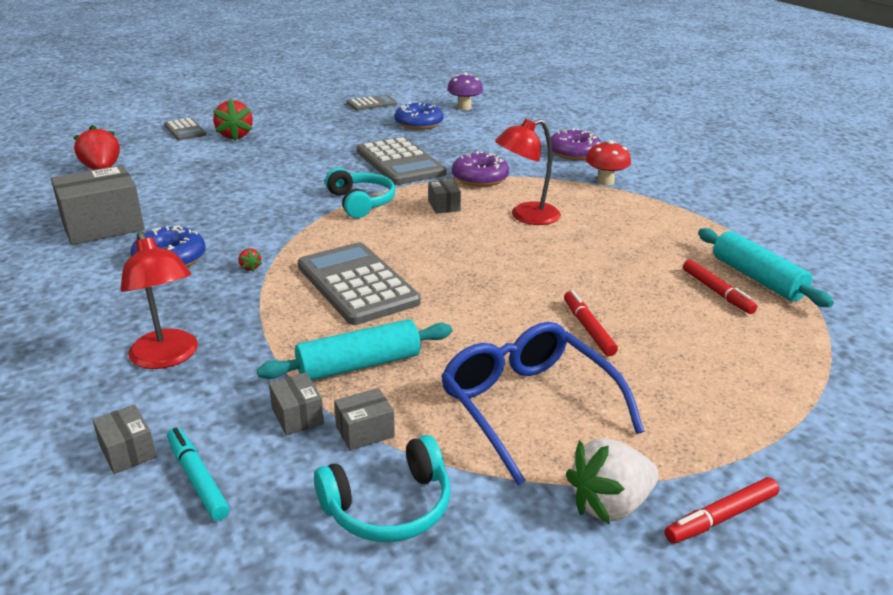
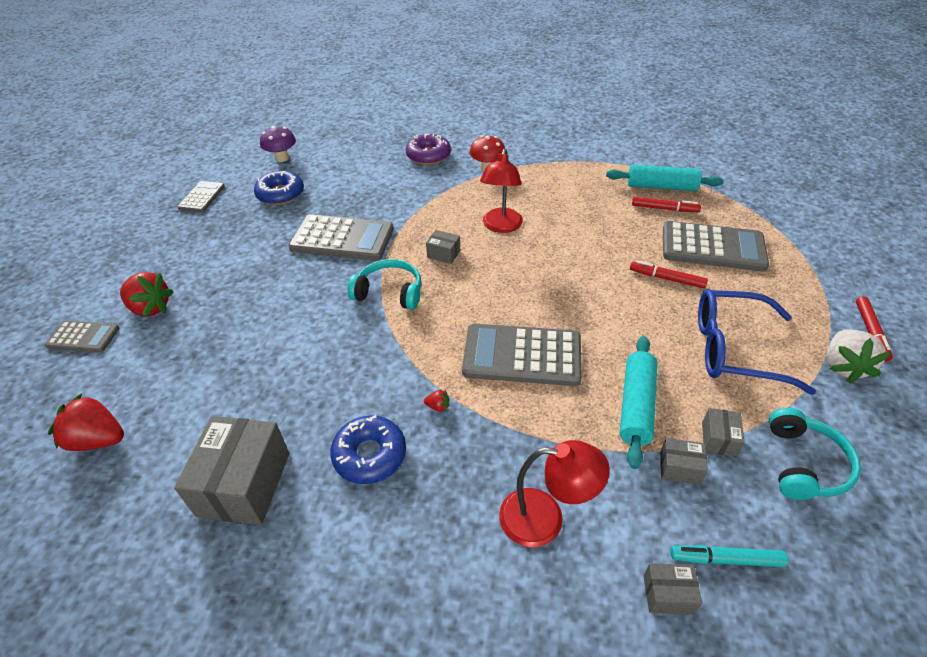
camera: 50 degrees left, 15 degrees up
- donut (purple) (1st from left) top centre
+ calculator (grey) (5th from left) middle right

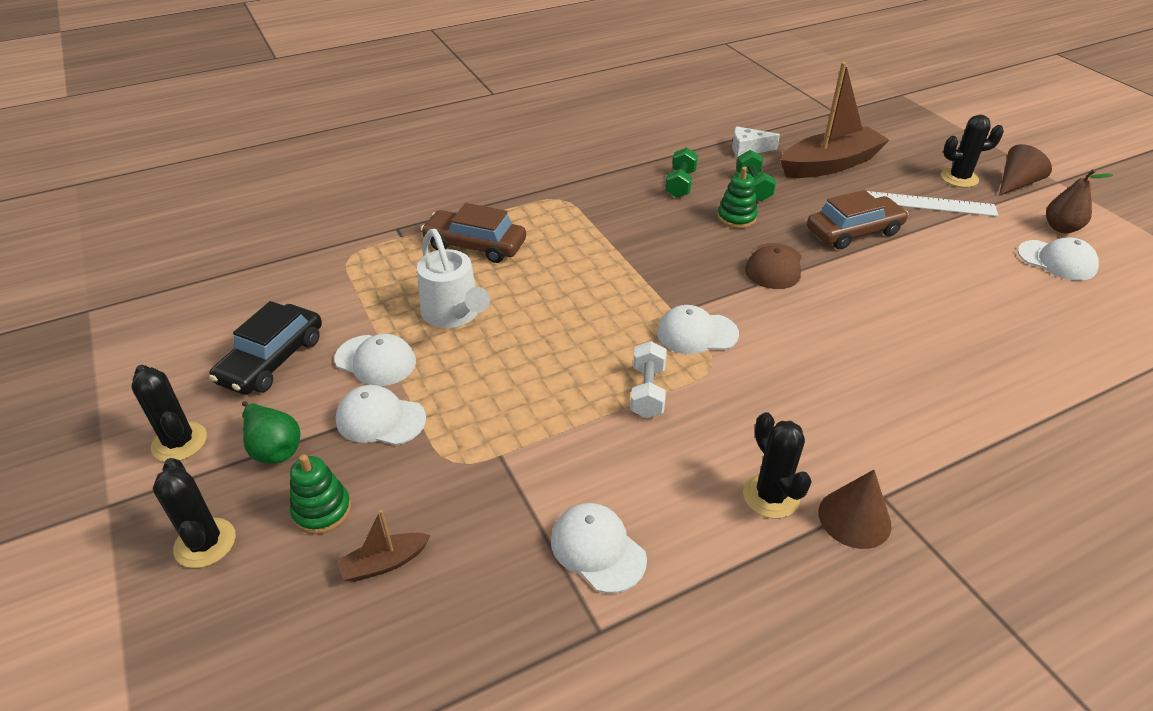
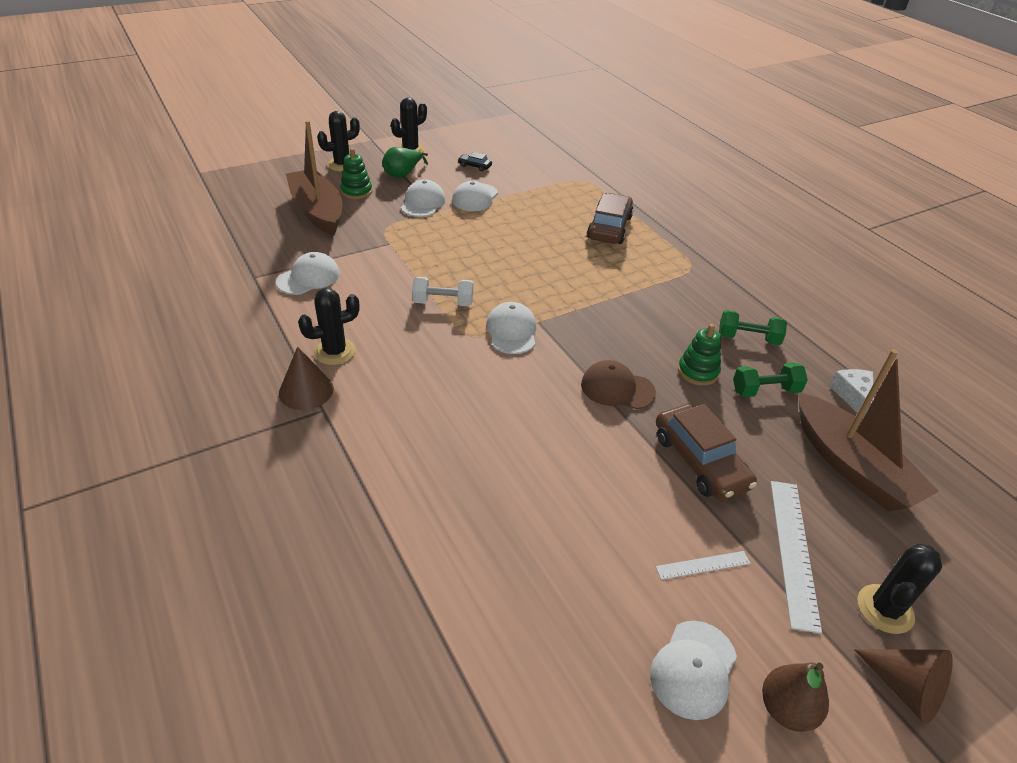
camera: 85 degrees right, 0 degrees up
~ cactus (black) (4th from left) top right = bottom right 45 degrees clockwise
- watering can (white) centre
~ car (black) middle left = top centre x0.46
~ boat (brown) (1st from left) bottom left = top left x2.25
+ ruler (white) (1st from left) bottom right

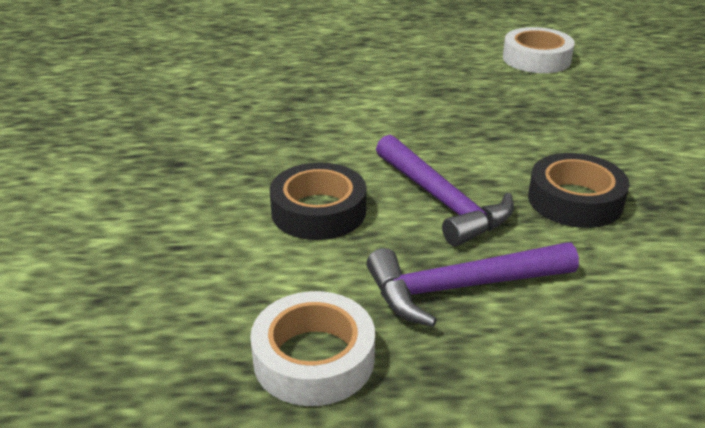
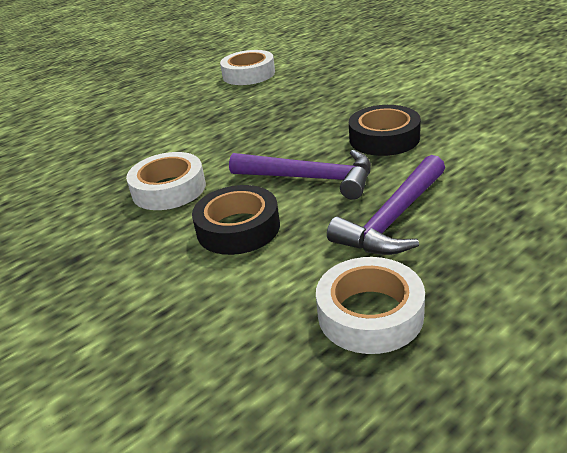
camera: 35 degrees left, 0 degrees up
+ tape (white) (1st from left) middle left

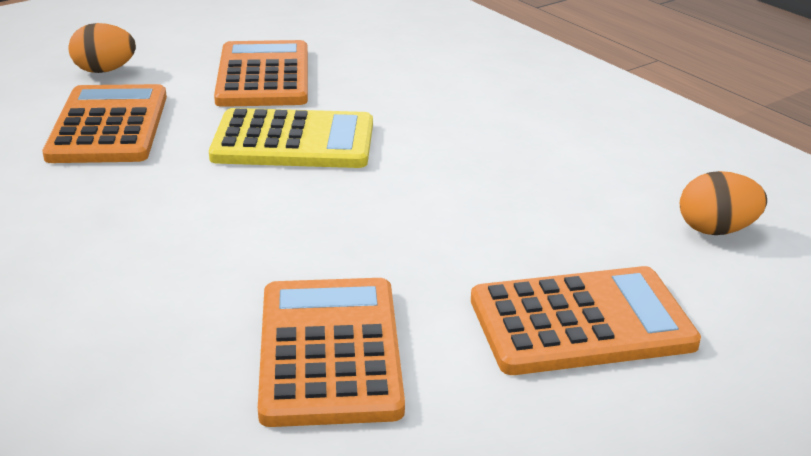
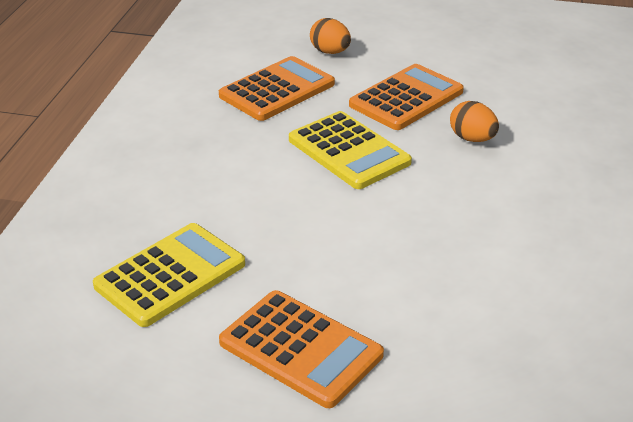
camera: 50 degrees right, 5 degrees up
~ egg (orange) (2nd from left) middle right to top right
~ calculator (orange) (3rd from left) bottom centre to calculator (yellow) (1st from left) middle left

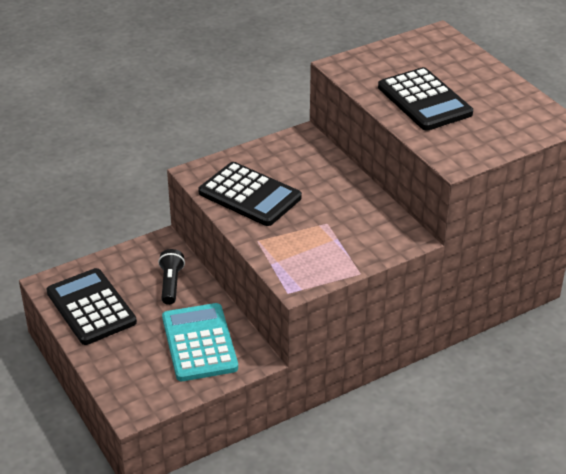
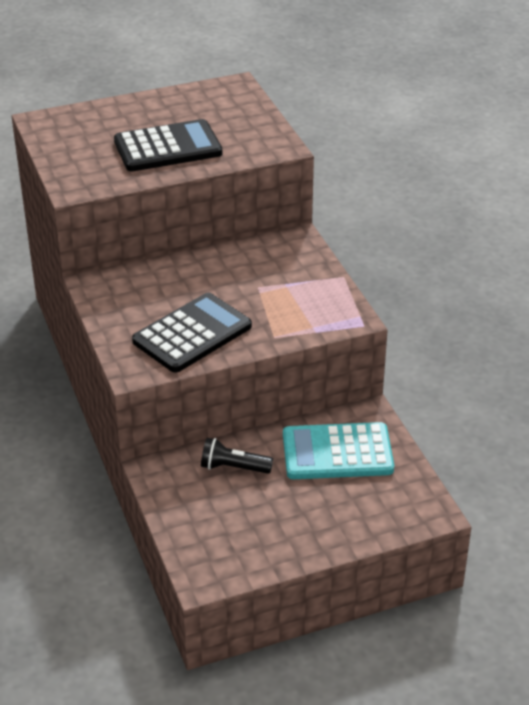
camera: 80 degrees left, 0 degrees up
- calculator (black) (1st from left) middle left

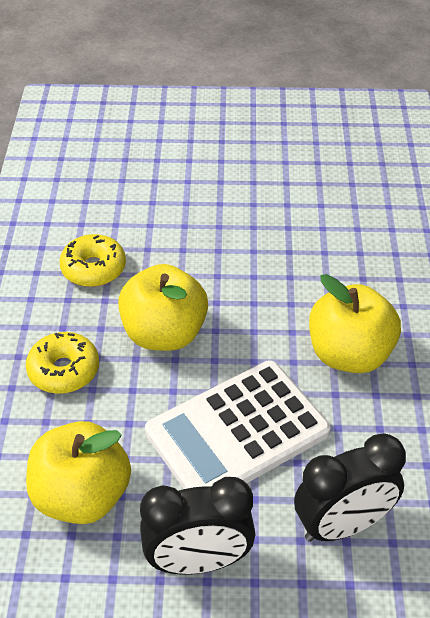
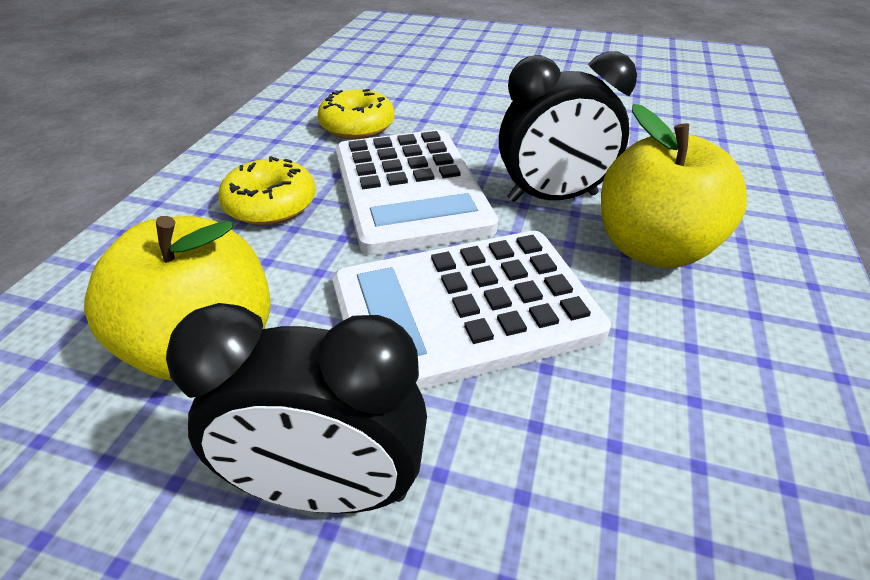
camera: 15 degrees right, 5 degrees down
~ apple (yellow) (2nd from left) centre to calculator (white) (1st from left) top centre
~ clock (black) (2nd from left) bottom right to top centre

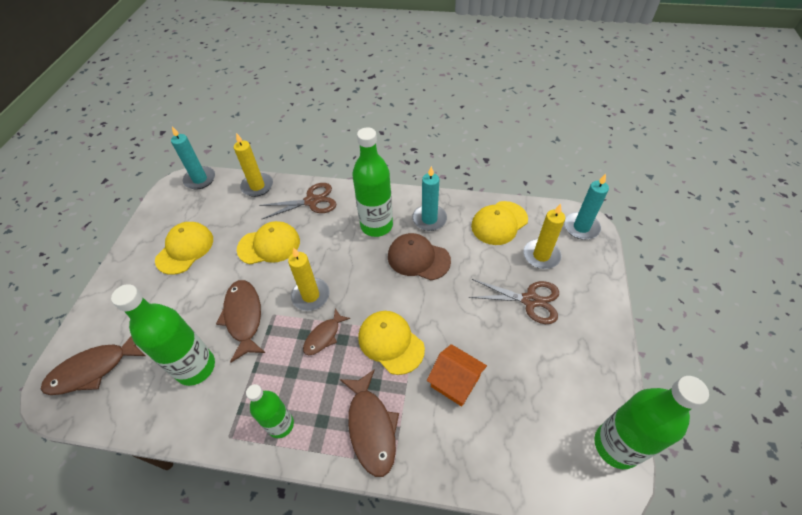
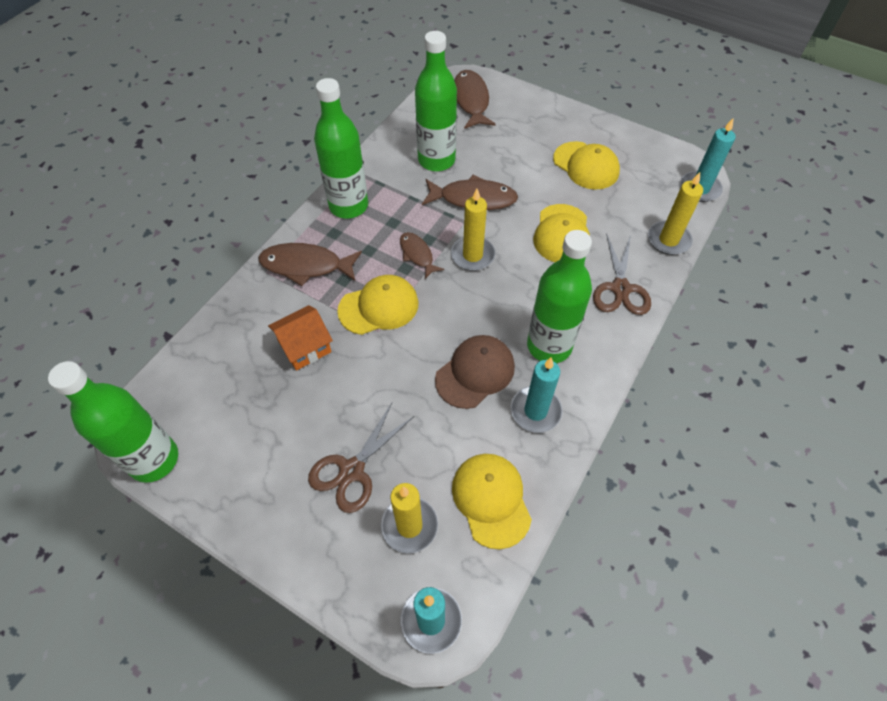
camera: 110 degrees right, 5 degrees up
~ bottle (green) (2nd from left) bottom centre = top centre x1.60

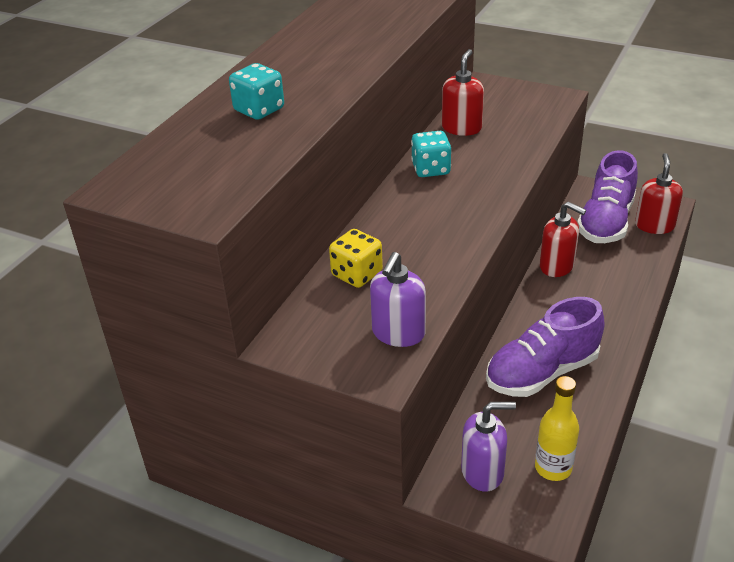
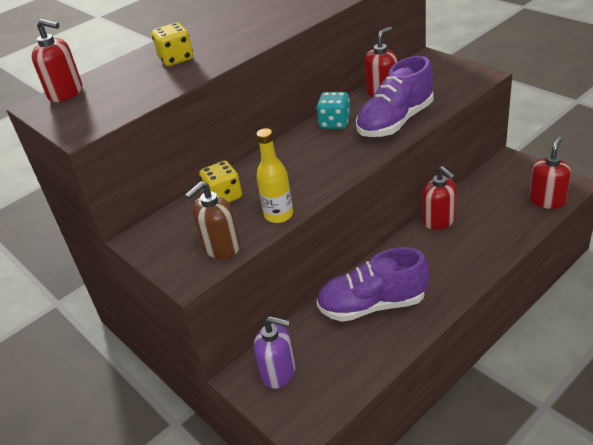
camera: 25 degrees right, 0 degrees up
~ dice (turquoise) (1st from left) top centre to dice (yellow) (1st from left) top left
~ shoe (purple) (2nd from left) middle right to top centre
~ soap dispenser (purple) (1st from left) centre to soap dispenser (brown) centre
~ bottle (yellow) bottom right to centre
+ soap dispenser (red) (1st from left) top left

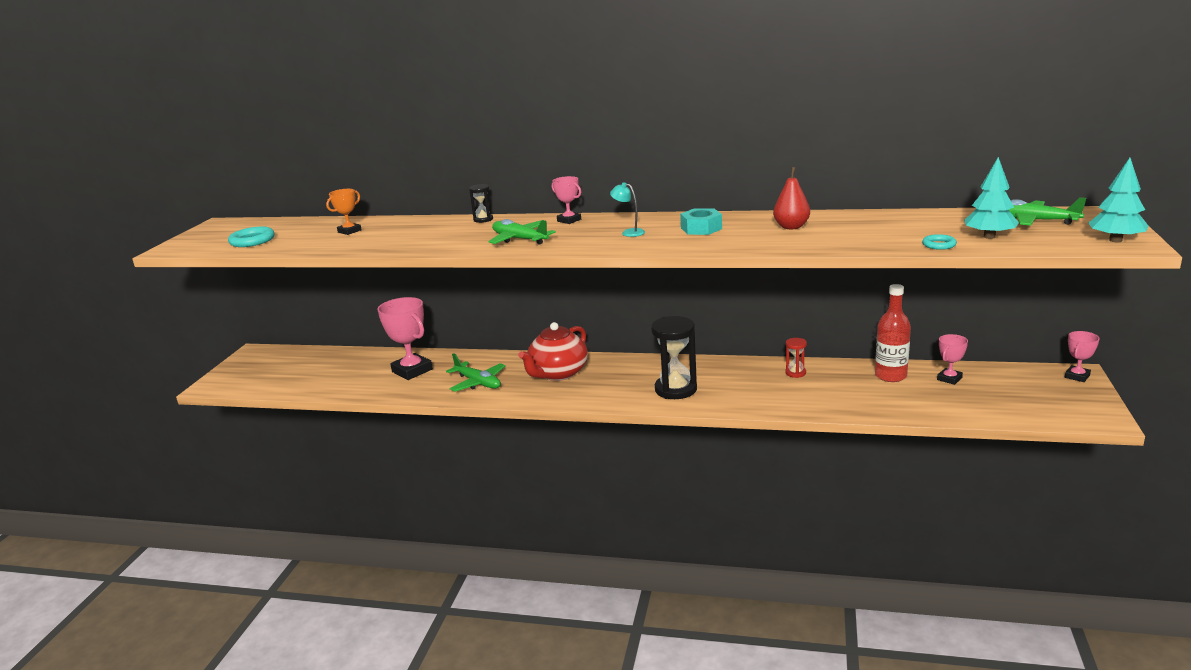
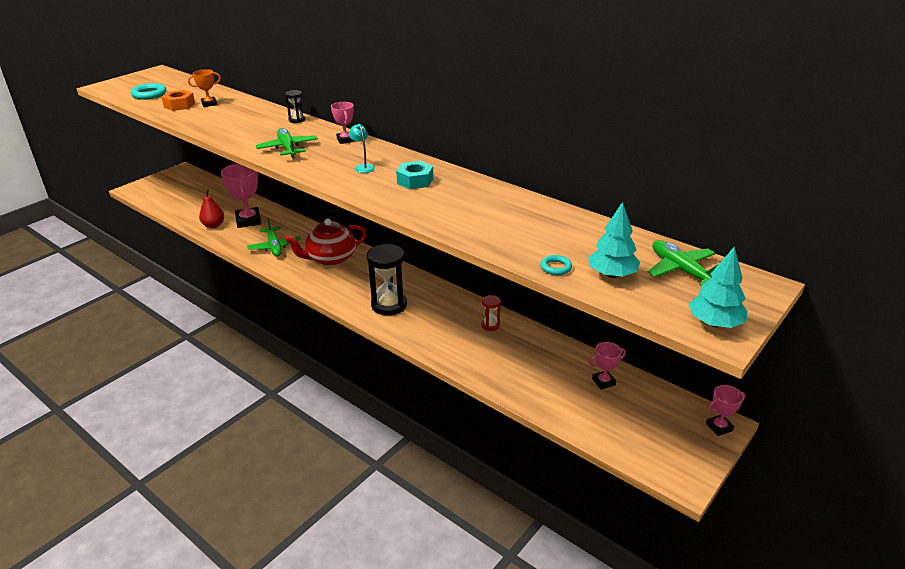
camera: 25 degrees right, 10 degrees up
~ pear (red) top centre to middle left
- bottle (red) middle right
+ nut (orange) top left

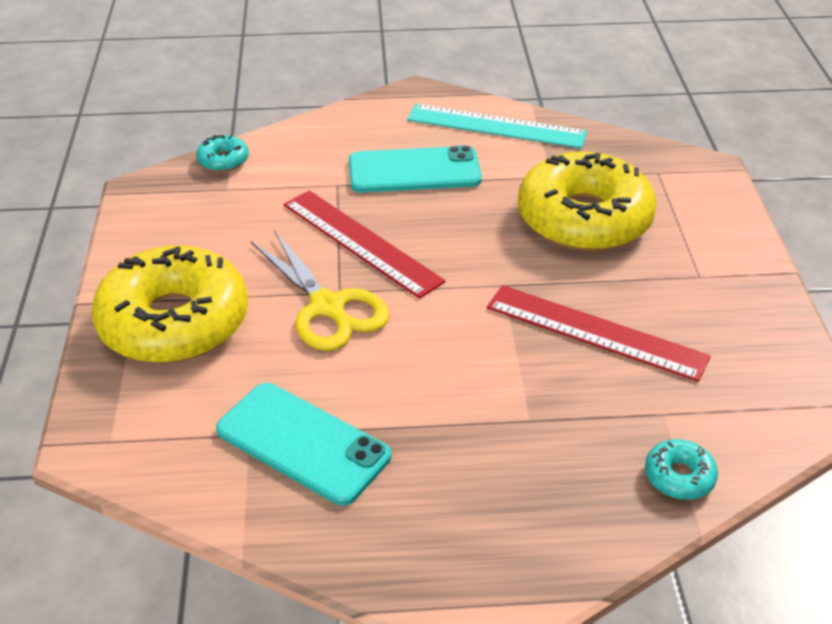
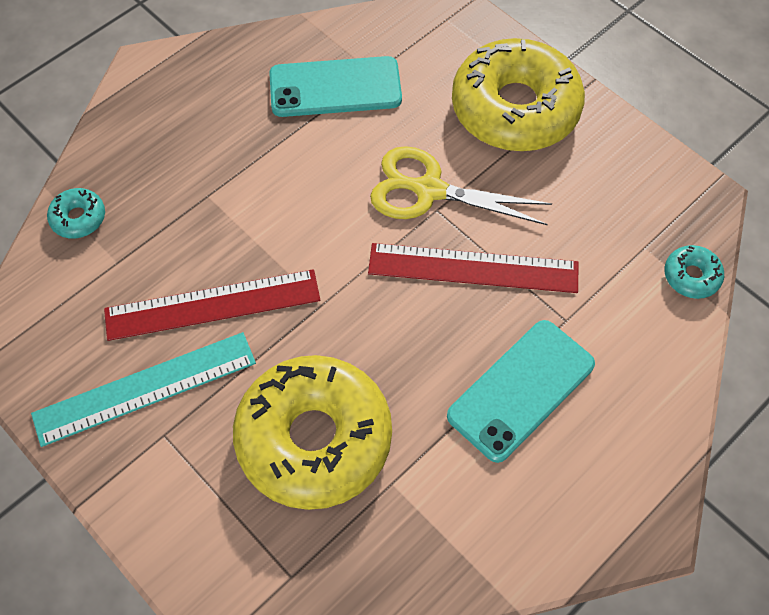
camera: 140 degrees right, 20 degrees up
~ ruler (turquoise) top centre to middle left

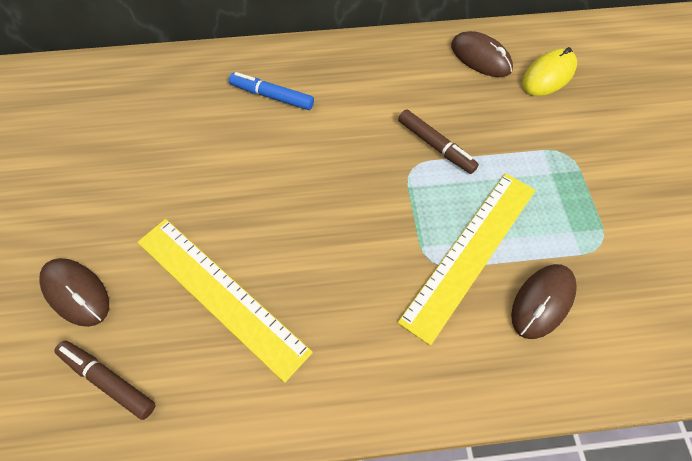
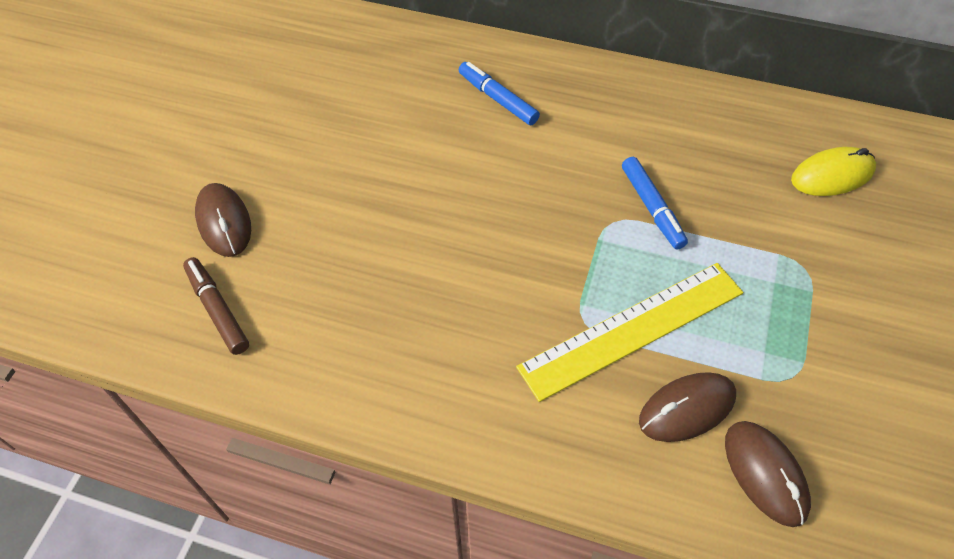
camera: 25 degrees right, 5 degrees down
~ mouse (brown) (2nd from left in the first image) top right to mouse (brown) (3rd from left) bottom right
~ marker (brown) (2nd from left) top centre to marker (blue) (2nd from left) middle right
- ruler (yellow) (1st from left) middle left

